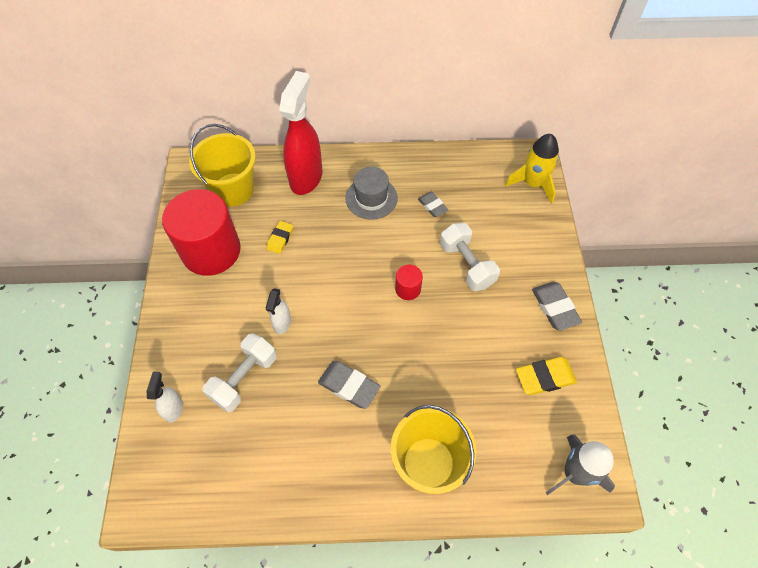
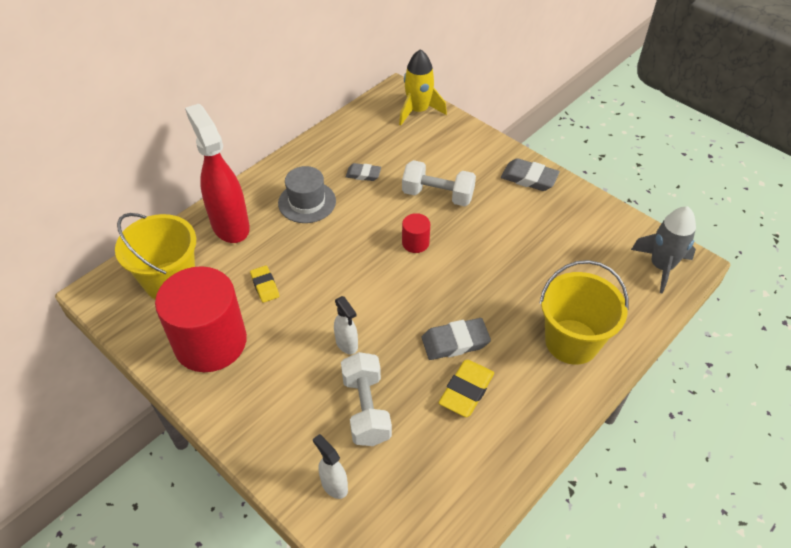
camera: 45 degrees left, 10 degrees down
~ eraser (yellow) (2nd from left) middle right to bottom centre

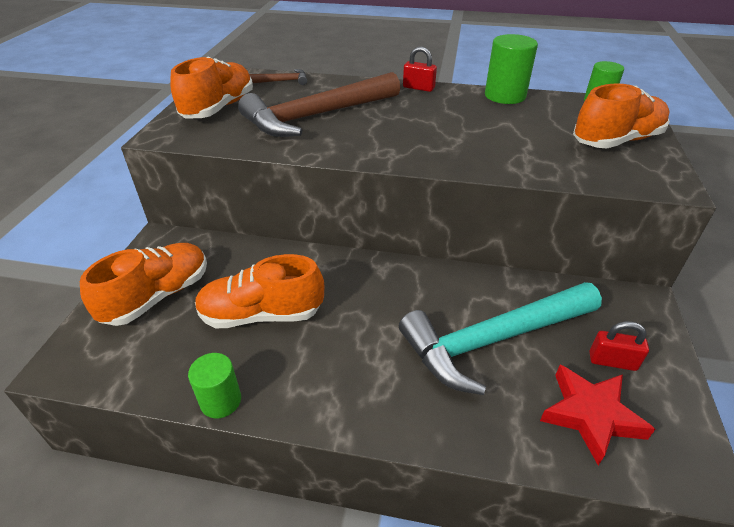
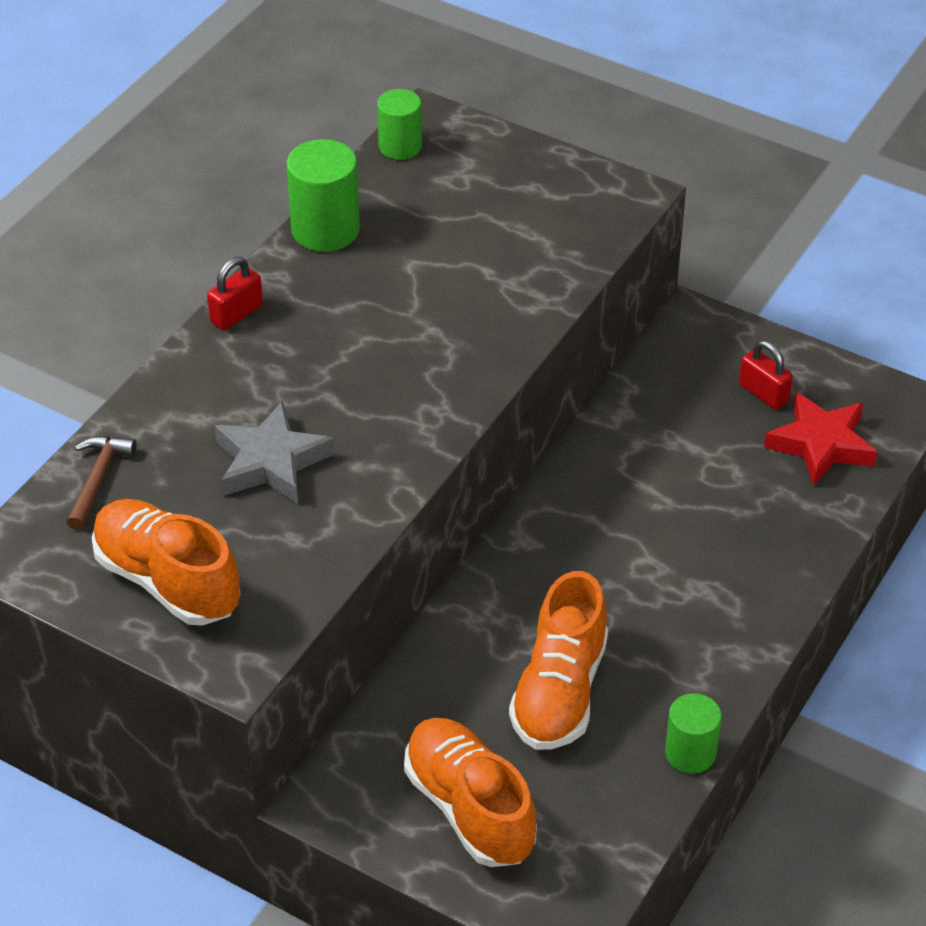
camera: 70 degrees left, 5 degrees up
~ hammer (brown) (2nd from left) top centre to star (grey) middle left
- shoe (orange) (4th from left) top right
- hammer (turquoise) middle right
~ padlock (red) (2nd from left) middle right = middle right 75 degrees counterclockwise

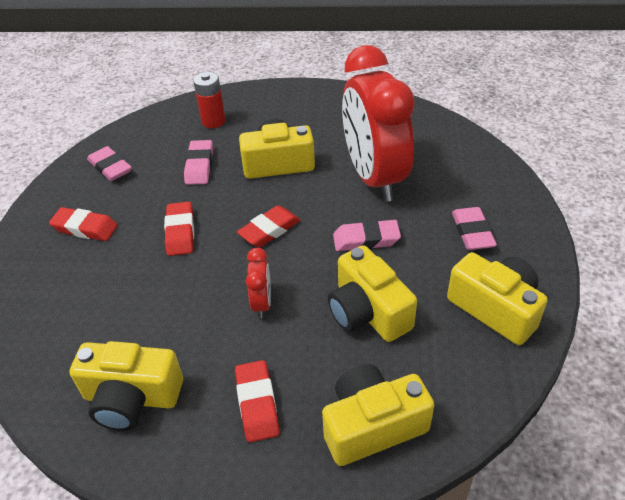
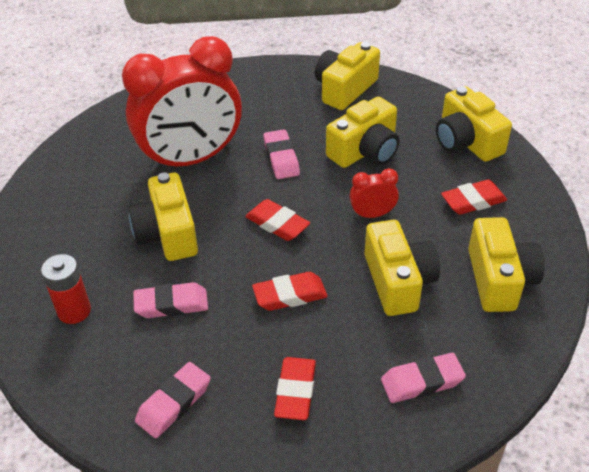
camera: 100 degrees left, 0 degrees up
~ eraser (pink) (4th from left) middle right to bottom right
+ camera (yellow) (4th from left) middle right

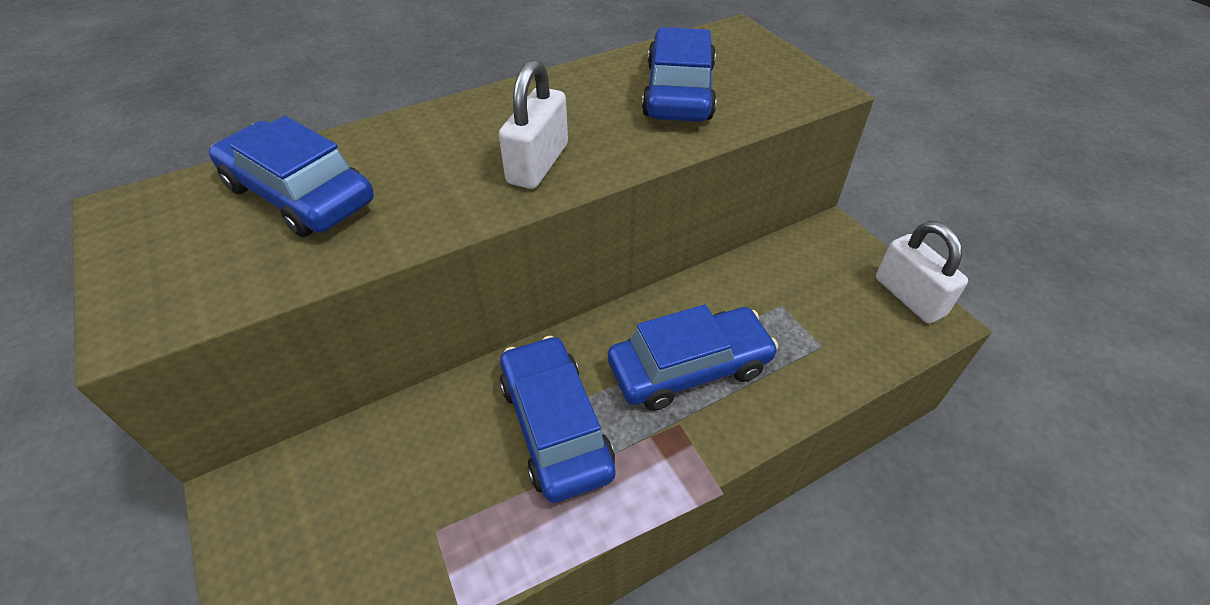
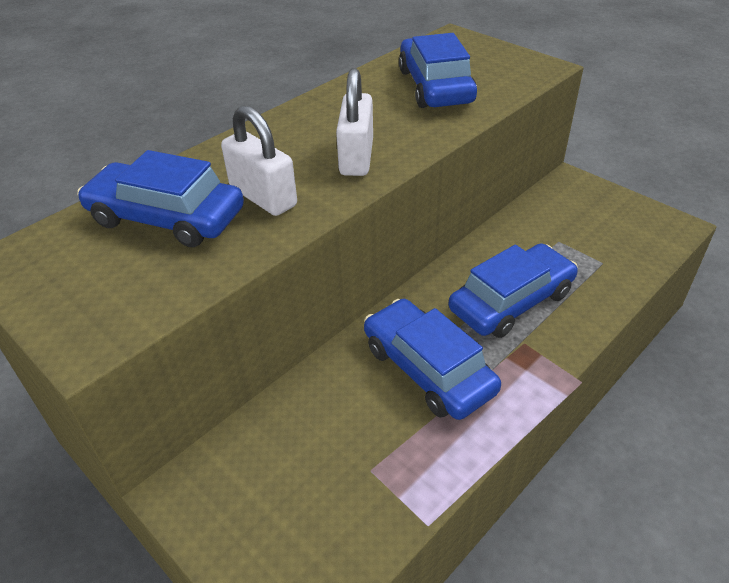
camera: 15 degrees left, 5 degrees down
~ padlock (white) (2nd from left in the first image) middle right to padlock (white) (1st from left) top centre

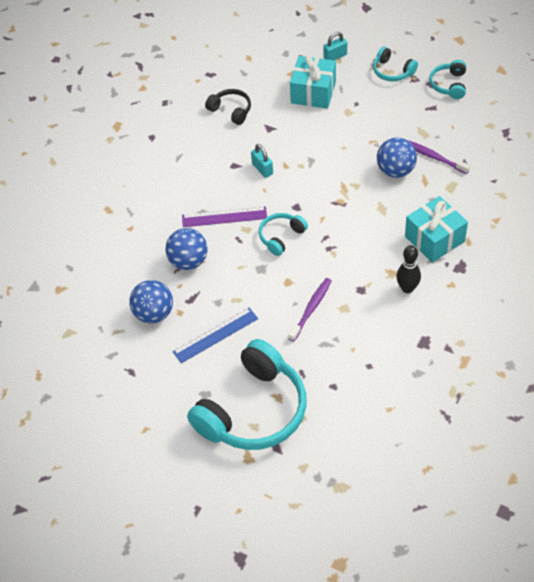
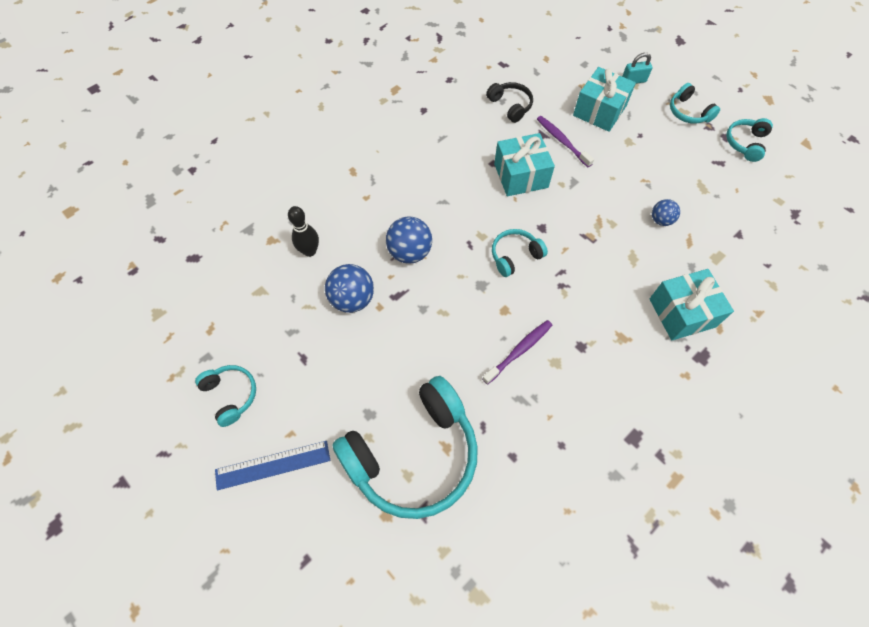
camera: 15 degrees right, 10 degrees up
~ ball (blue) (3rd from left) top right = middle right x0.60
~ toothbrush (purple) (2nd from left) top right to top centre
~ padlock (turquoise) (1st from left) top centre to gift (turquoise) (1st from left) top centre
- ruler (purple) centre
~ bowling pin (black) middle right to centre
~ ruler (blue) centre to bottom left
+ headphones (turquoise) (1st from left) middle left

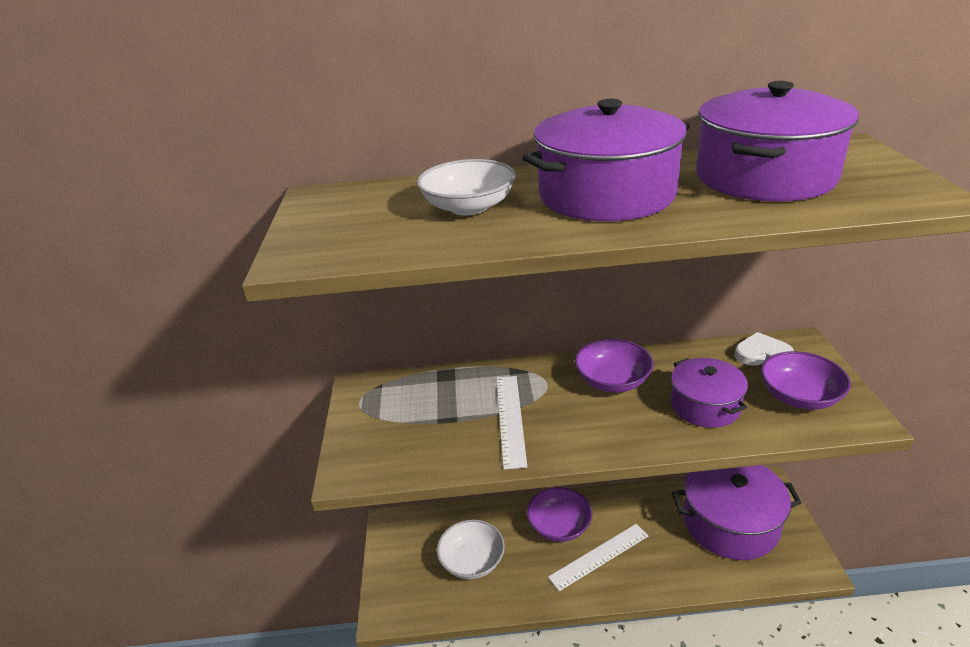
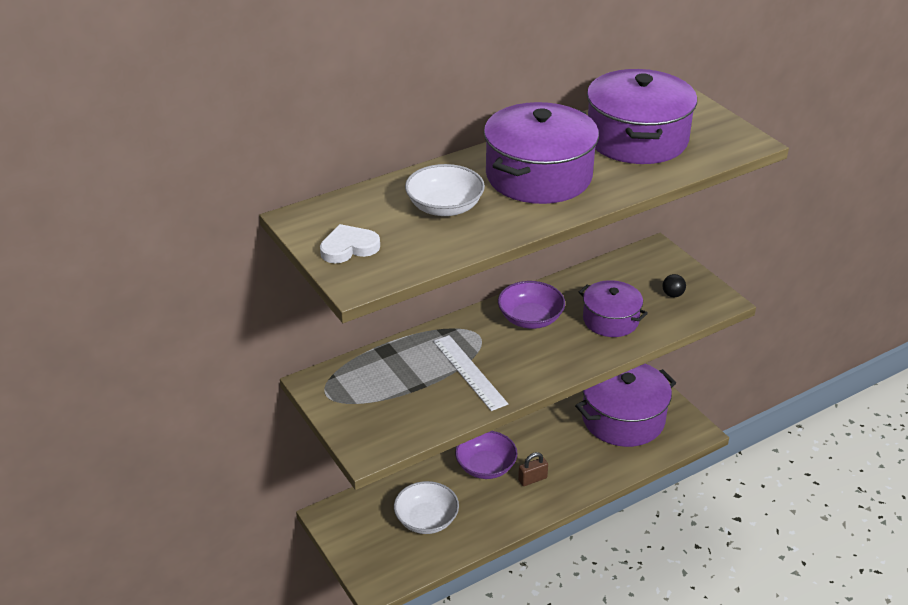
camera: 30 degrees left, 5 degrees up
~ heart (white) middle right to centre
~ bowl (purple) (3rd from left) middle right to ball (black) middle right
~ ruler (white) (2nd from left) bottom centre to padlock (brown) bottom centre

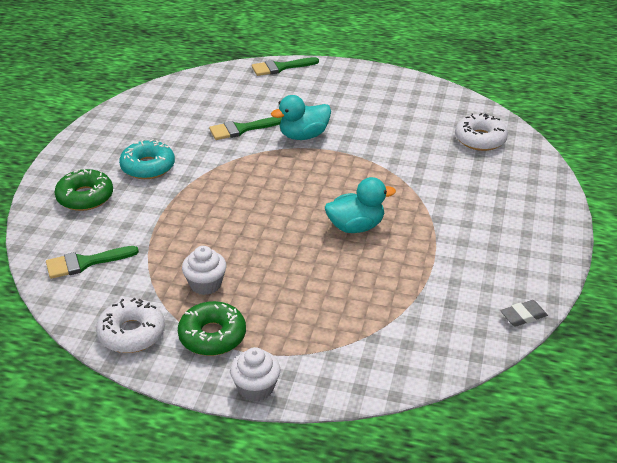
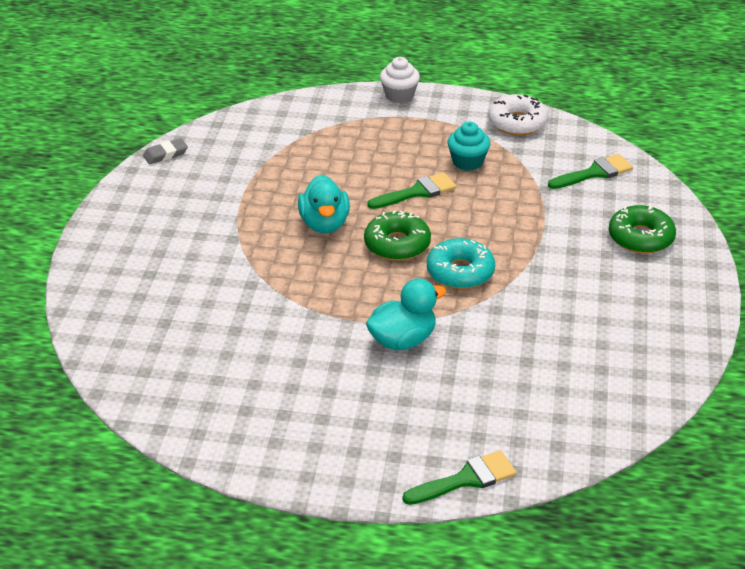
camera: 175 degrees right, 0 degrees up
- donut (white) (2nd from left) top right
~ brush (green) (2nd from left in the first image) top centre to brush (green) (1st from left) centre
~ donut (turquoise) middle left to centre
~ duck (turquoise) (2nd from left in the first image) centre = centre 75 degrees counterclockwise
~ cupcake (white) (1st from left) middle left to cupcake (turquoise) top centre
~ donut (green) (2nd from left in the first image) bottom centre to donut (green) (1st from left) centre

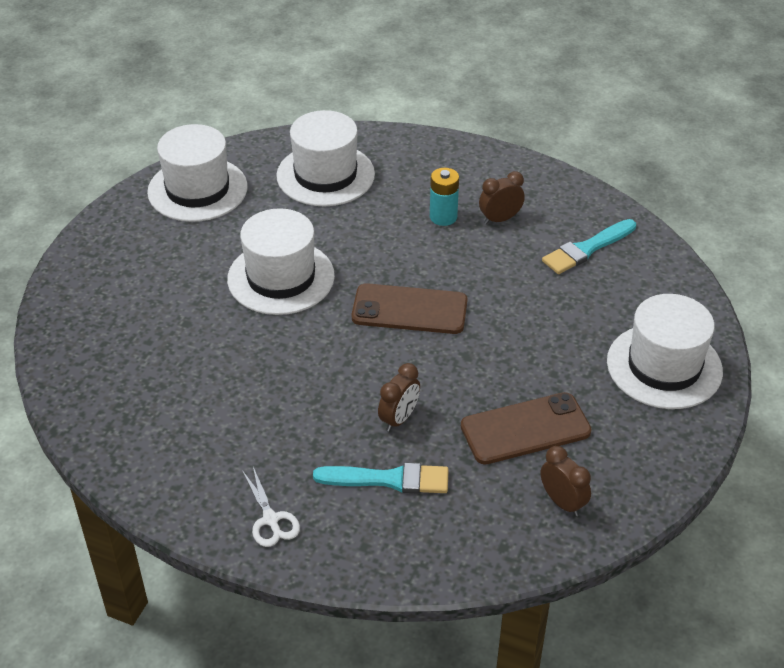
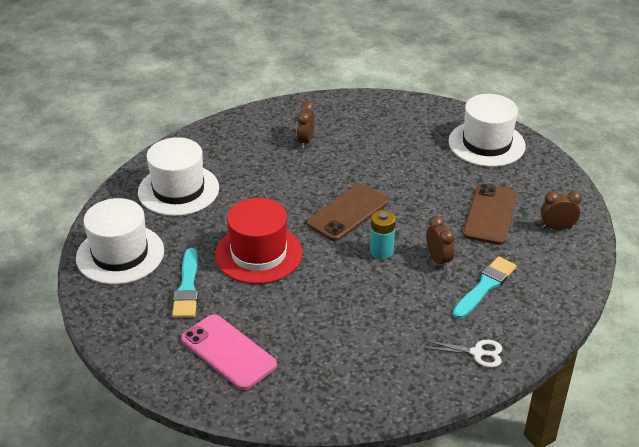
camera: 55 degrees left, 5 degrees down
~ battery (turquoise) top centre to centre
~ hat (white) (2nd from left) centre to hat (red) centre
~ brush (turquoise) (2nd from left in the first image) middle right to brush (turquoise) (1st from left) middle left
+ phone (pink) bottom centre

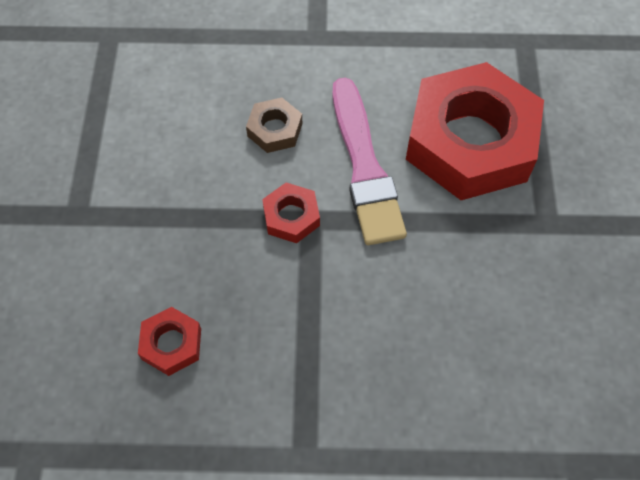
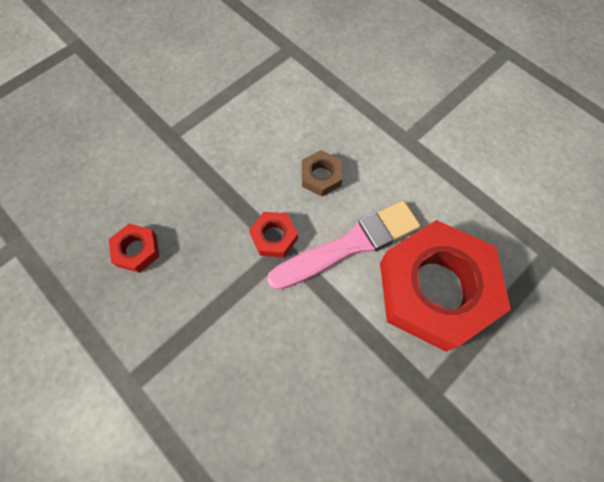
camera: 45 degrees right, 5 degrees up
~ brush (pink) centre = centre 150 degrees counterclockwise

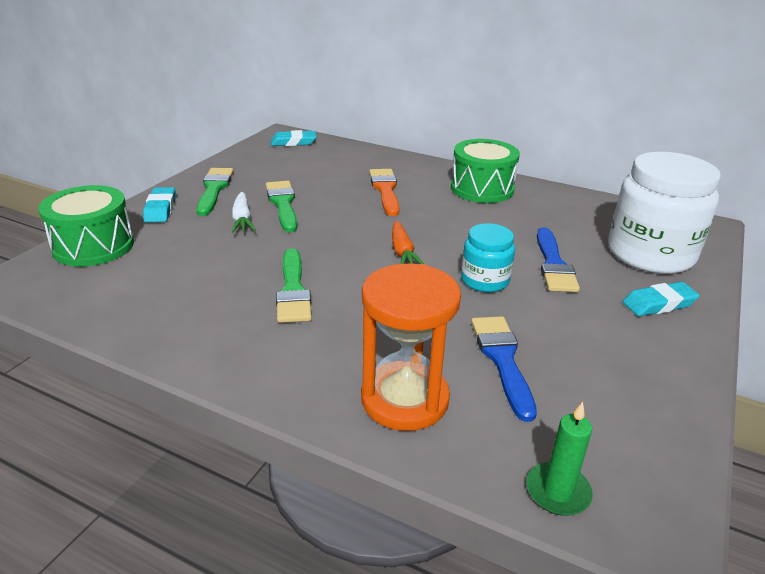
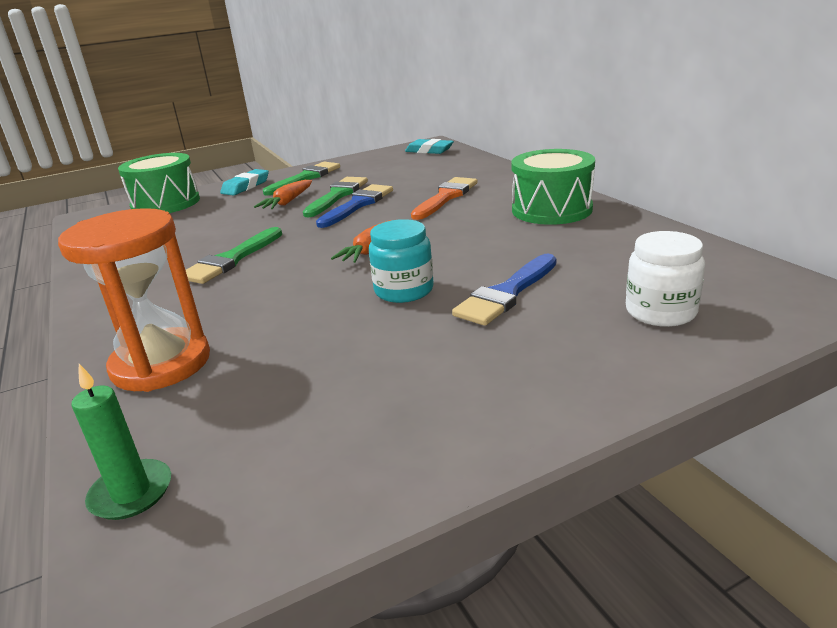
camera: 40 degrees right, 5 degrees down
~ jar (white) middle right = middle right x0.53
~ carrot (white) middle left to carrot (orange) (1st from left) top centre
- eraser (turquoise) (3rd from left) middle right
~ brush (blue) (1st from left) centre to top centre

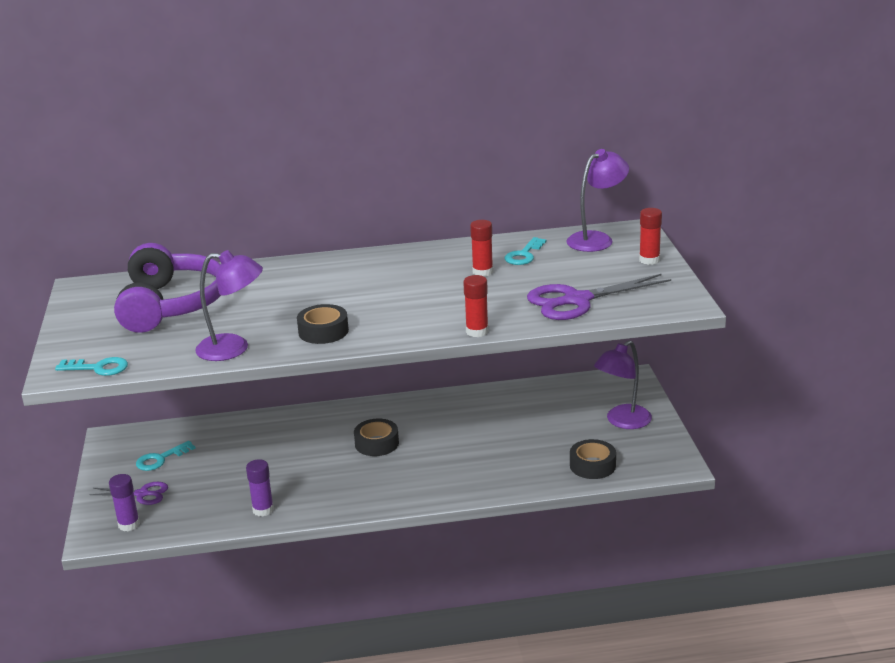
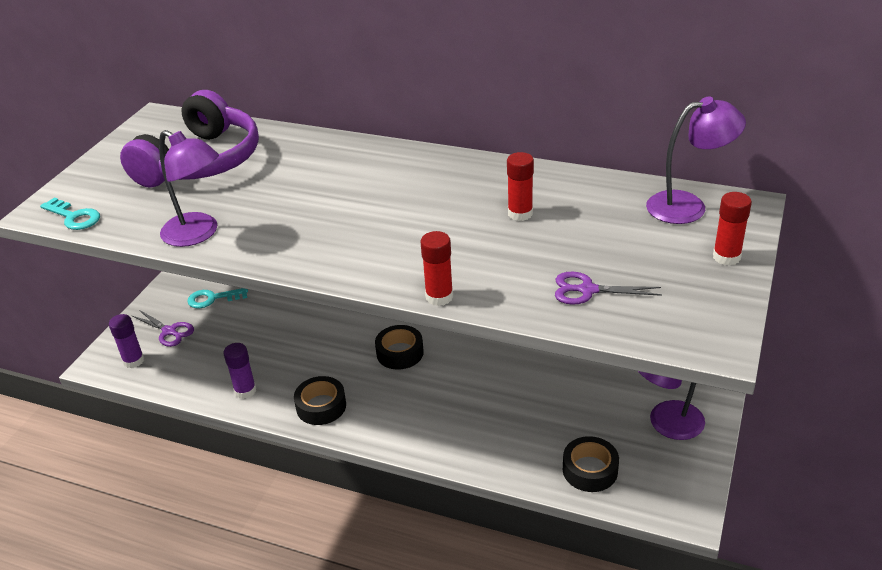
camera: 30 degrees right, 10 degrees up
- key (turquoise) (3rd from left) centre
~ scissors (purple) (2nd from left) middle right = middle right x0.55
~ tape (black) (1st from left) centre to bottom centre

